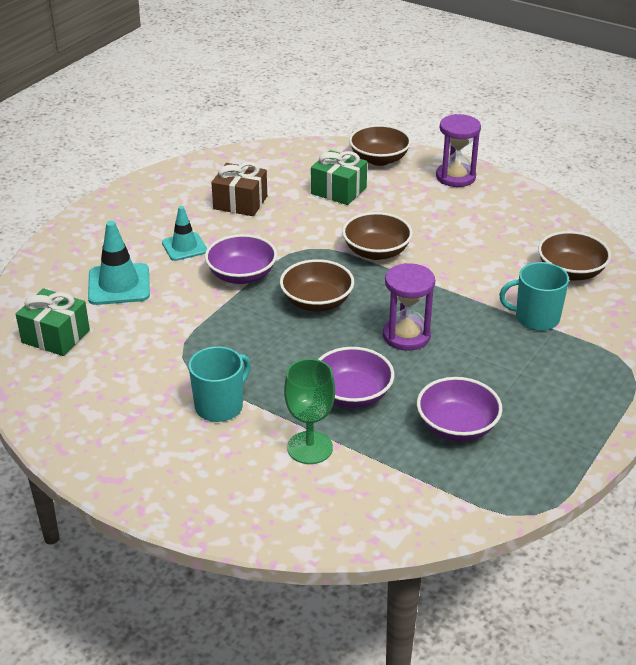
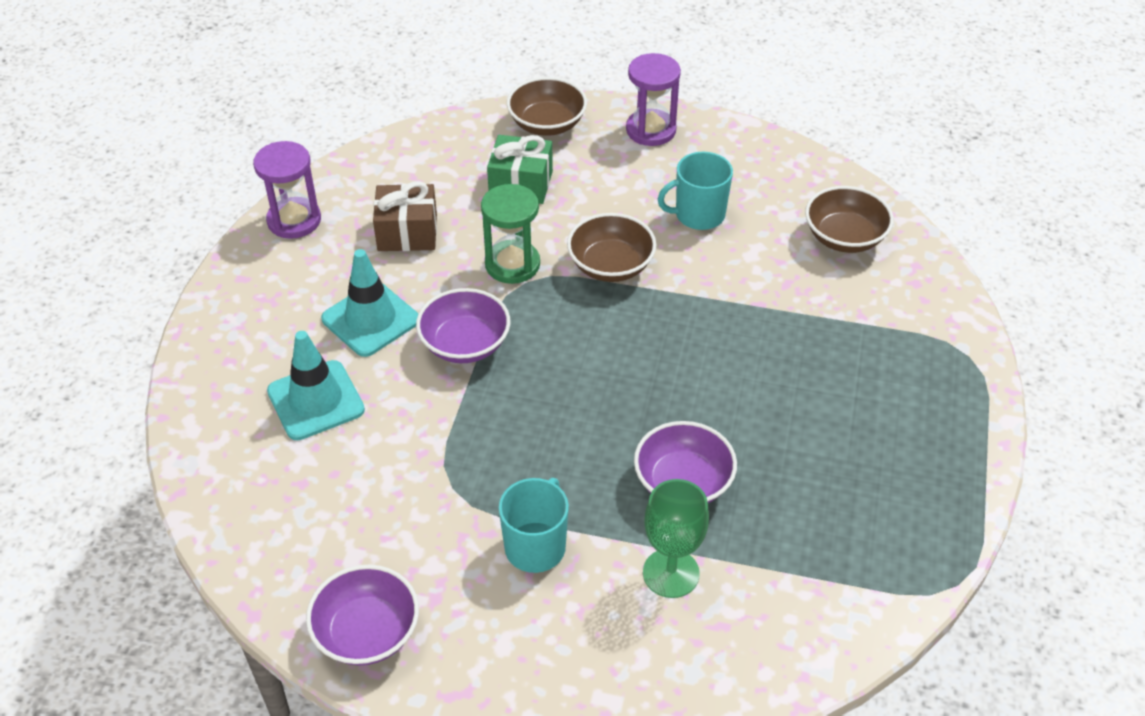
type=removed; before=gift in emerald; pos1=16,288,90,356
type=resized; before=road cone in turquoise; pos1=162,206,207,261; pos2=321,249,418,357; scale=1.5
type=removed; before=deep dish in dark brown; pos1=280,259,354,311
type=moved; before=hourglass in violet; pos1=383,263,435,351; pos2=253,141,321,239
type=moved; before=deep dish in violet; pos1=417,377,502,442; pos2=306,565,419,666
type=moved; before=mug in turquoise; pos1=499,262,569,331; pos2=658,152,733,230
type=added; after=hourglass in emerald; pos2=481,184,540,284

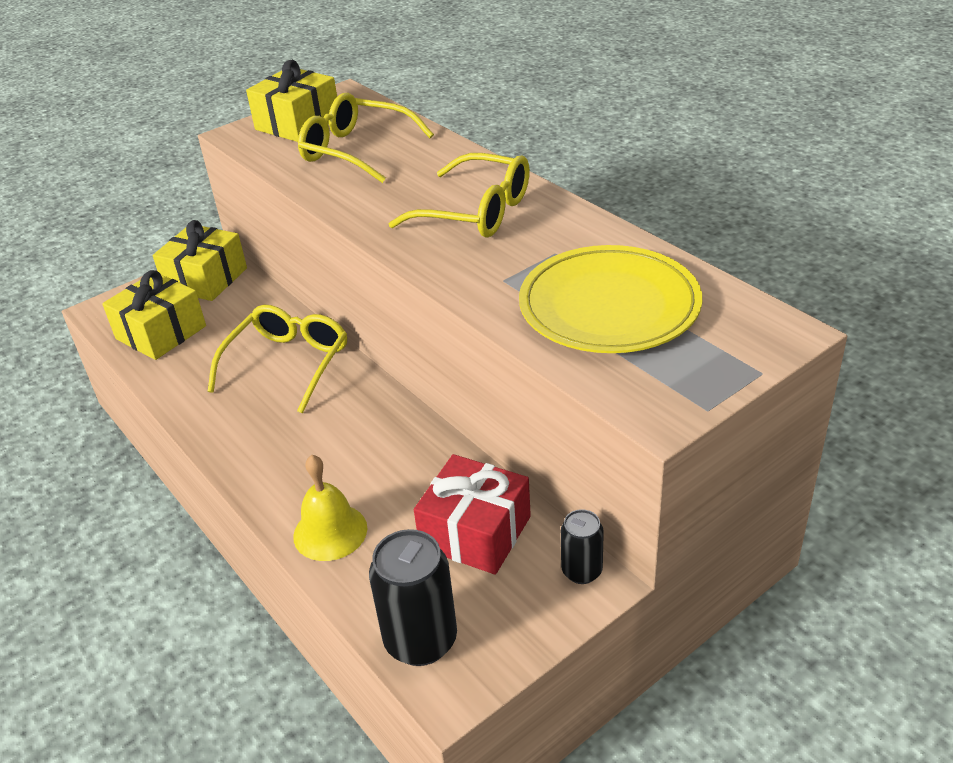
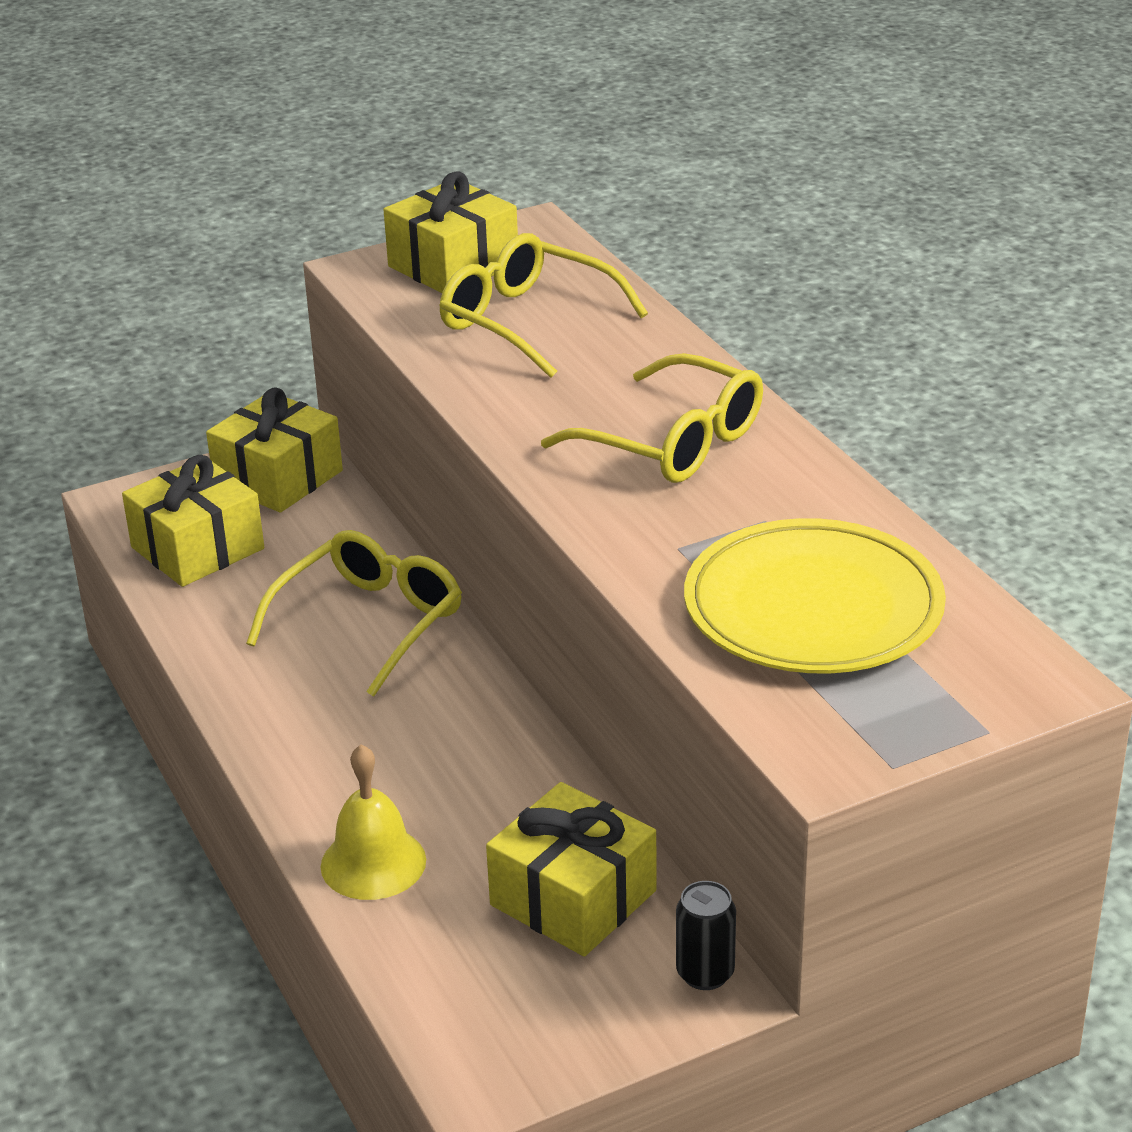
type=removed; before=soda can in jet-black; pos1=369,529,457,666
type=recoloured; before=gift in red; after=gift in bright yellow; pos1=414,454,531,575; pos2=486,782,657,957

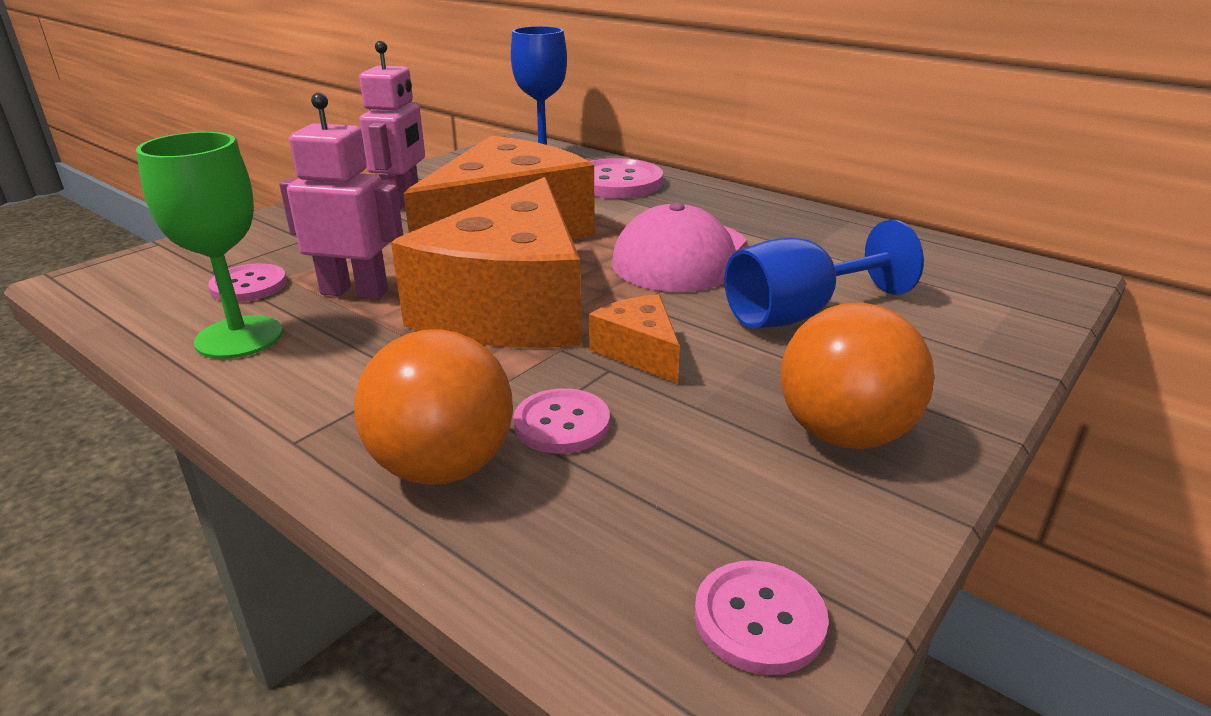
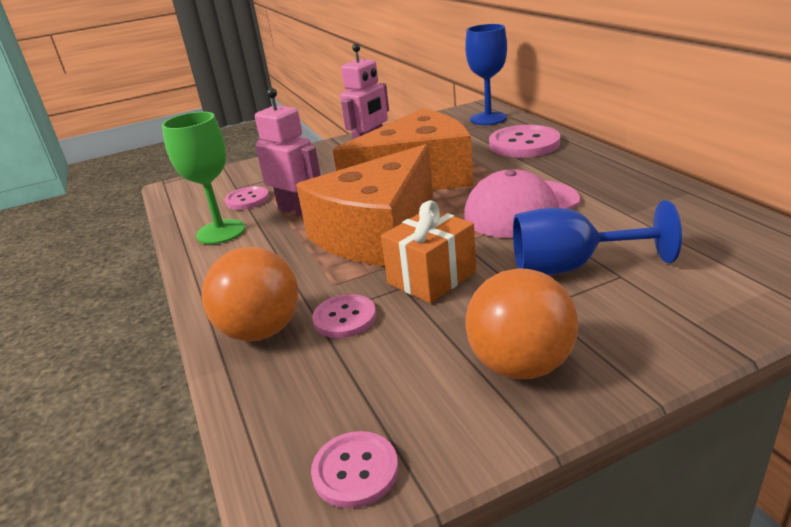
type=replaced; before=cheese wedge in bright orange; after=gift in bright orange; pos1=589,294,680,384; pos2=381,200,476,303

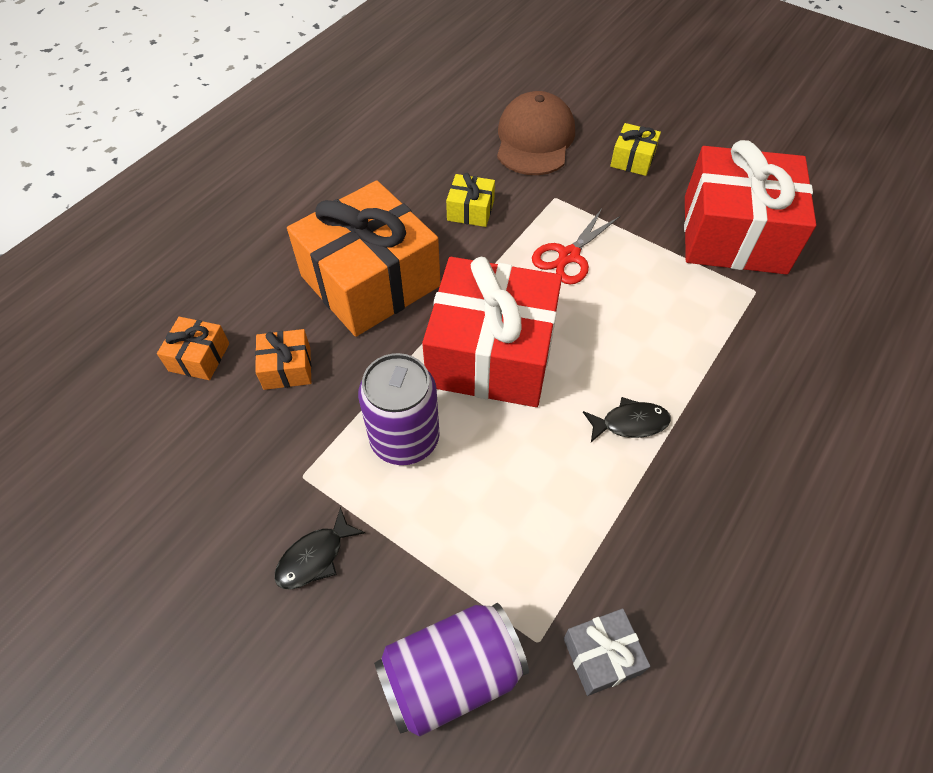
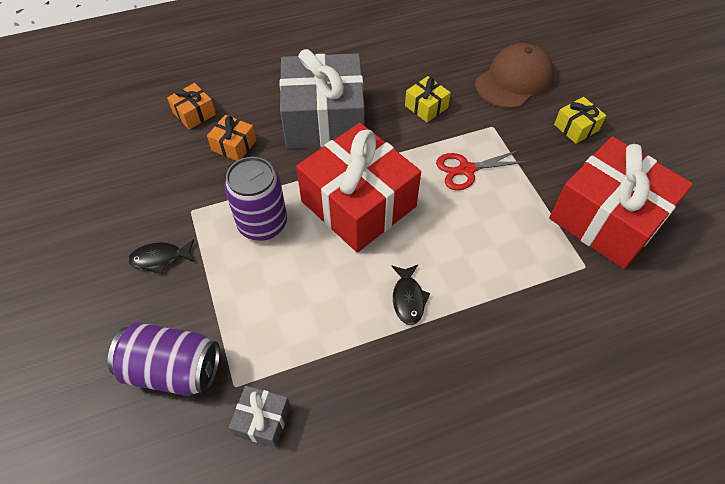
type=recoloured; before=gift in bright orange; after=gift in ash-grey; pos1=287,180,441,337; pos2=279,49,365,149
type=turned; before=fish figure in jet-black; pos1=583,397,671,442; pos2=391,265,431,325; turn=60

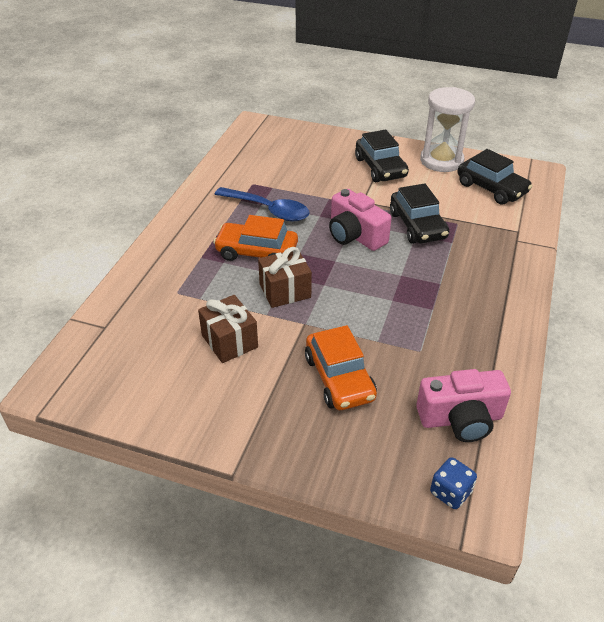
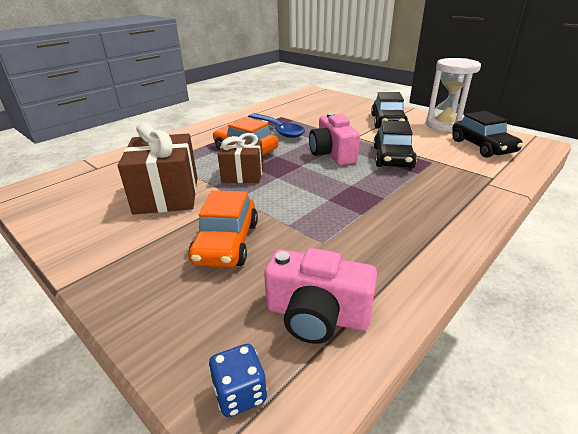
type=resized; before=gift in dark brown; pos1=198,295,258,363; pos2=118,122,197,215; scale=1.55

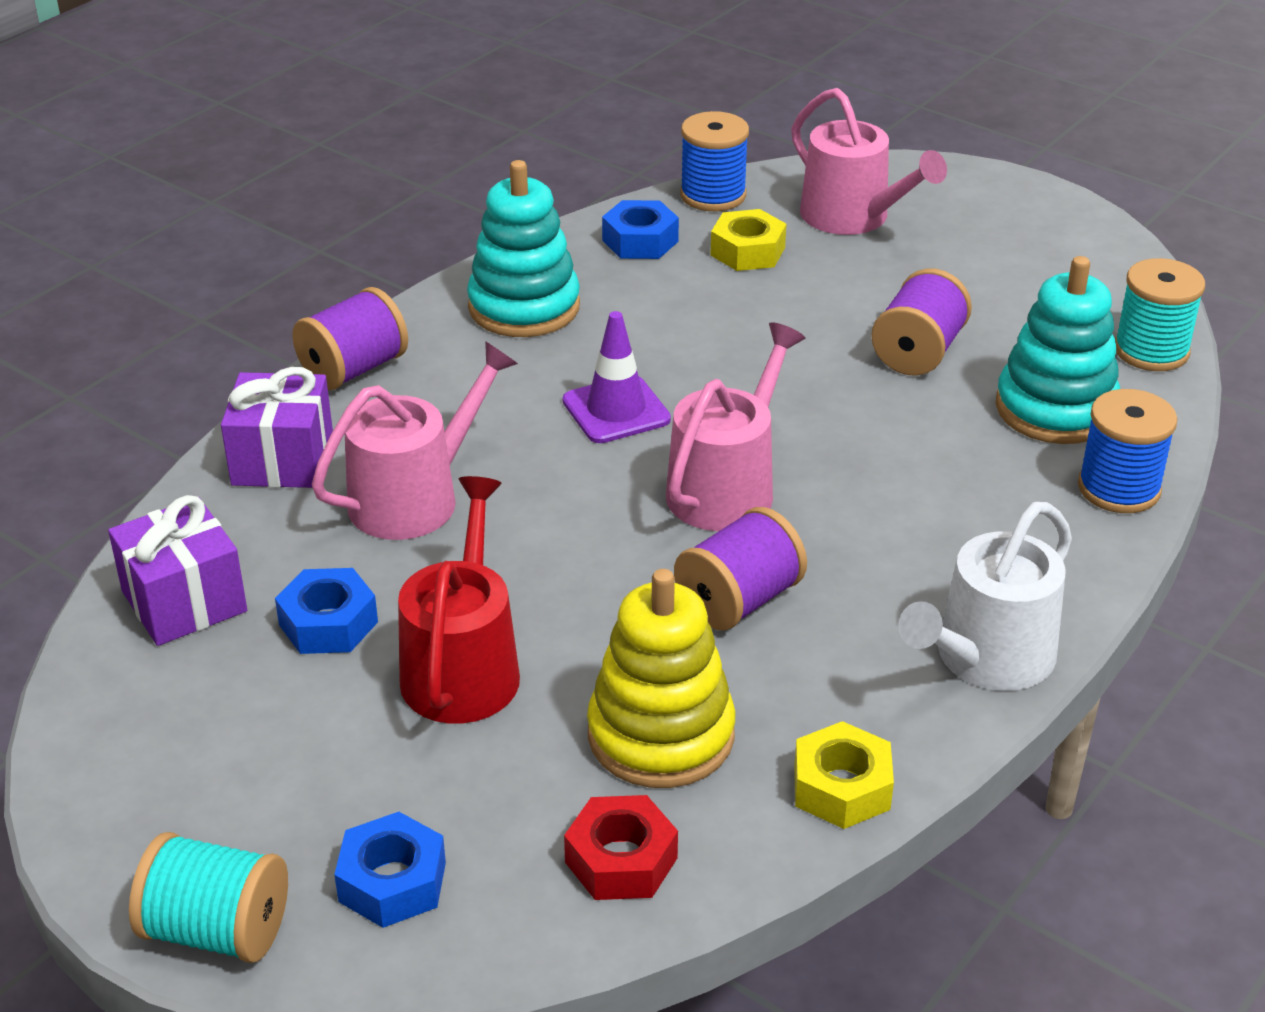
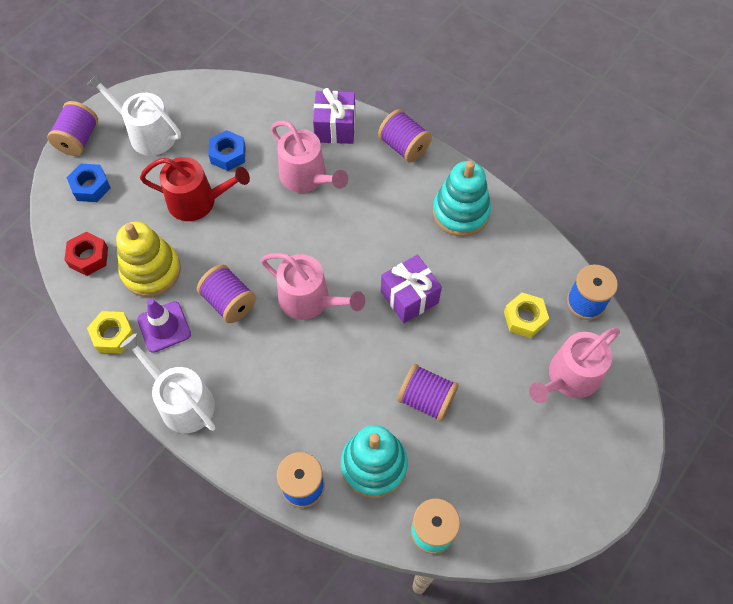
type=moved; before=gift in violet; pos1=108,495,247,646; pos2=381,255,442,323
type=recoloured; before=reel of thread in turquoise; after=reel of thread in violet; pos1=129,832,288,963; pos2=47,101,98,156
type=moved; before=road cone in violet; pos1=563,311,671,443; pos2=137,299,191,353
type=removed; before=hex nut in royal blue; pos1=602,200,679,259
type=added; after=watering pot in pure white; pos2=87,73,181,156

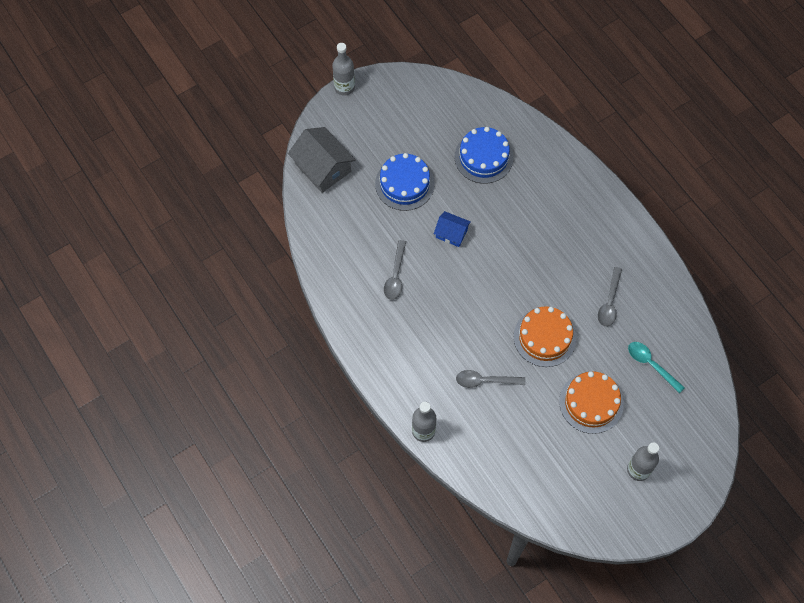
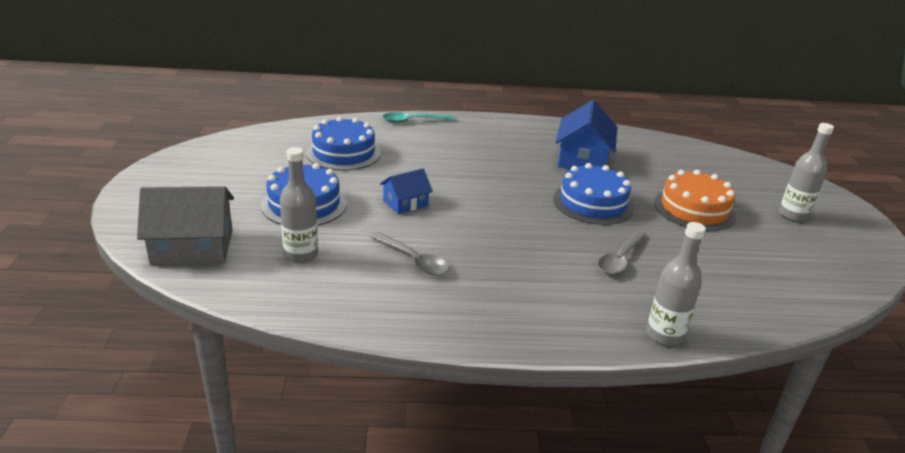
type=moved; before=bottle in ash-grey; pos1=332,43,355,96; pos2=280,147,318,263
type=recoloured; before=cake in bright orange; after=cake in royal blue; pos1=514,306,576,367; pos2=553,163,634,225
type=replaced; before=tablespoon in ash-grey; after=toy house in royal blue; pos1=598,267,622,327; pos2=556,100,617,169
type=moved; before=tablespoon in turquoise; pos1=628,342,685,393; pos2=383,112,455,123

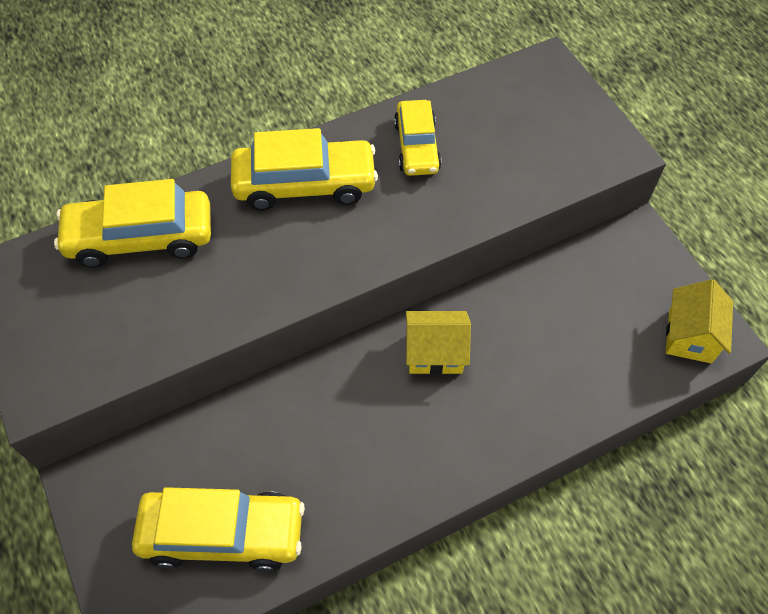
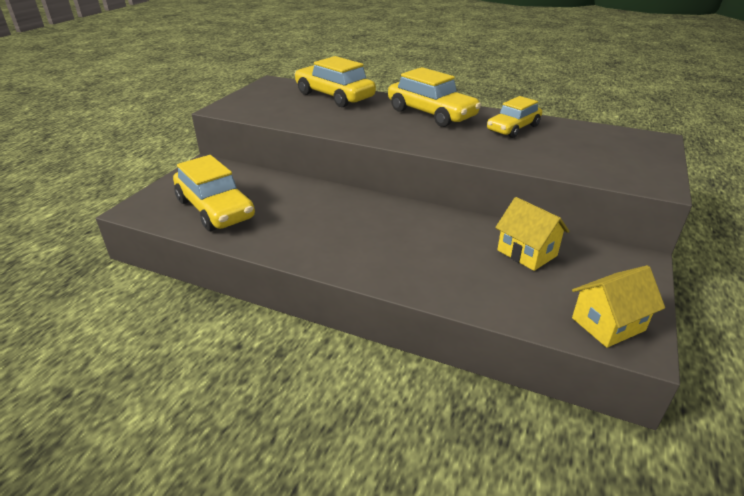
type=moved; before=toy house in bright yellow; pos1=406,311,471,375; pos2=495,197,570,271

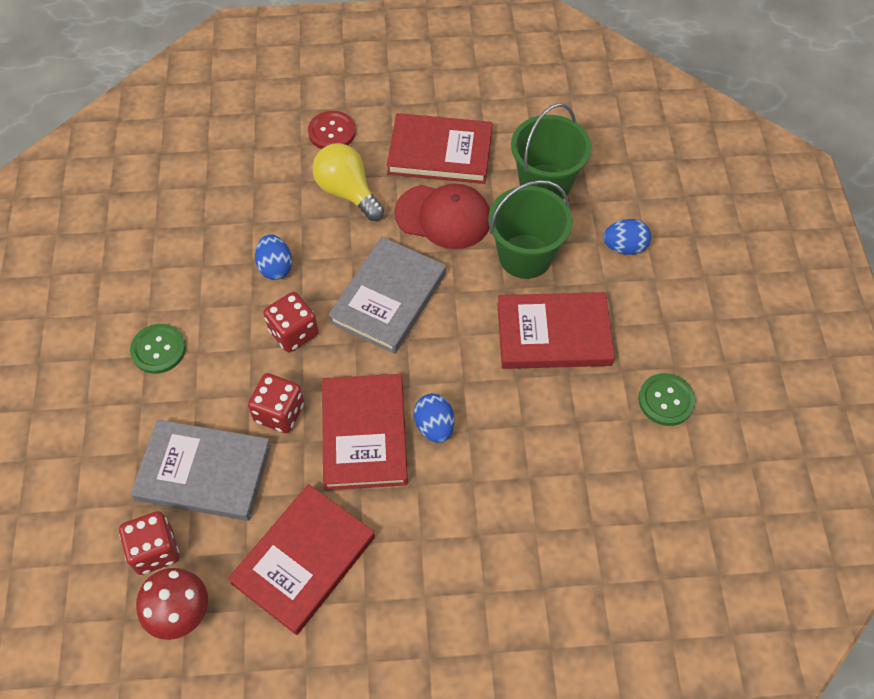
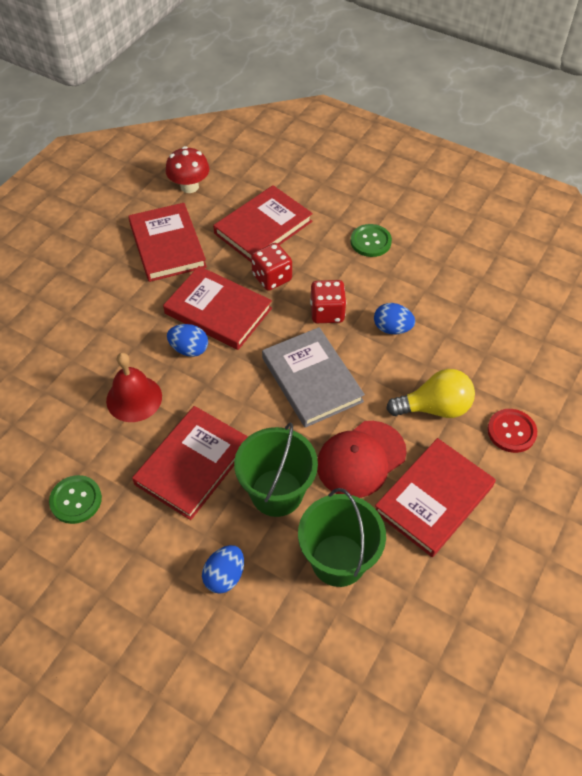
type=removed; before=dice in red; pos1=119,511,179,575
type=recoloured; before=book in ash-grey; after=book in red; pos1=131,419,271,521; pos2=213,185,313,263
type=added; after=hand bell in red; pos2=106,353,162,422

